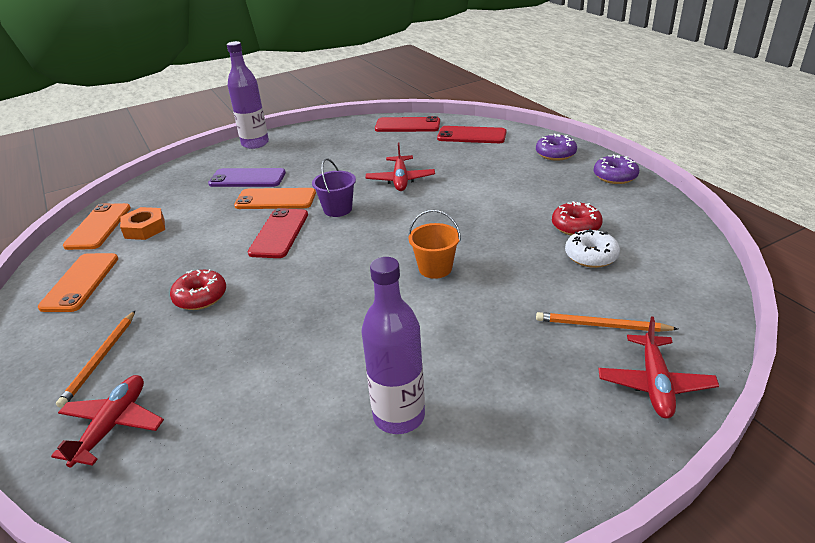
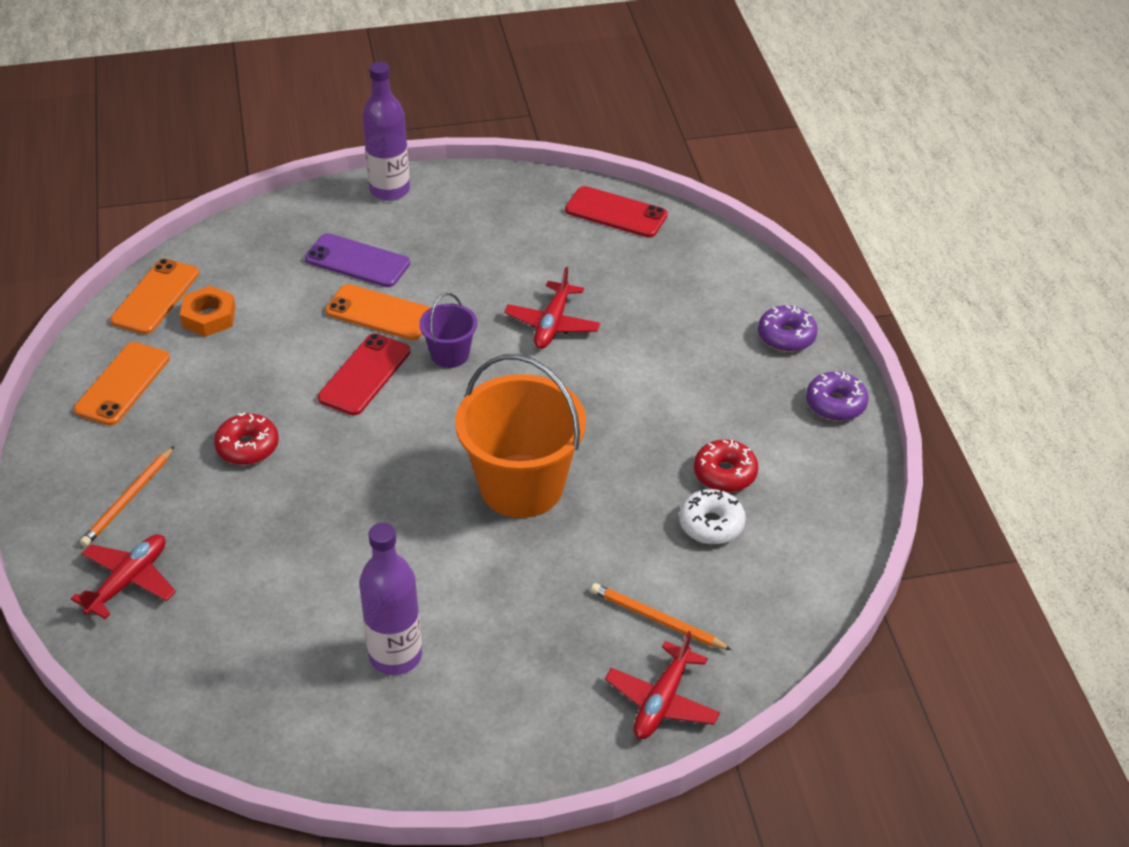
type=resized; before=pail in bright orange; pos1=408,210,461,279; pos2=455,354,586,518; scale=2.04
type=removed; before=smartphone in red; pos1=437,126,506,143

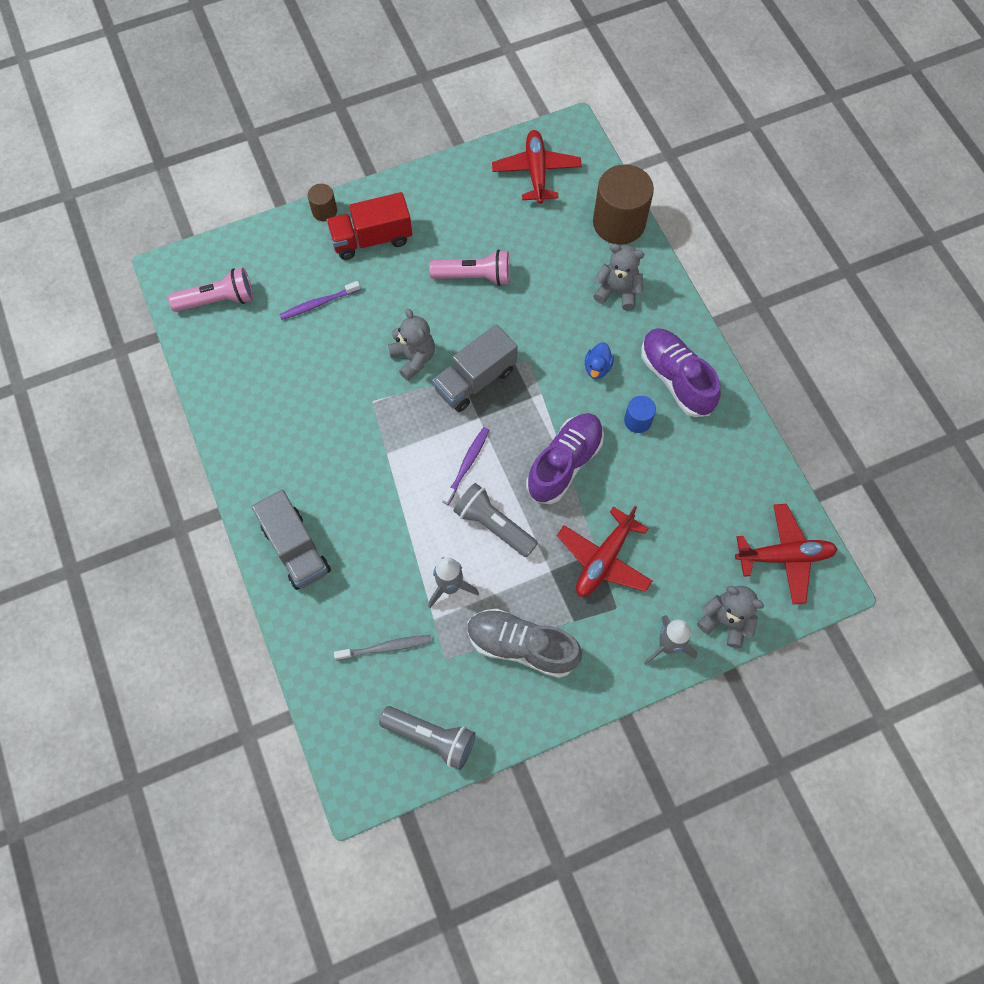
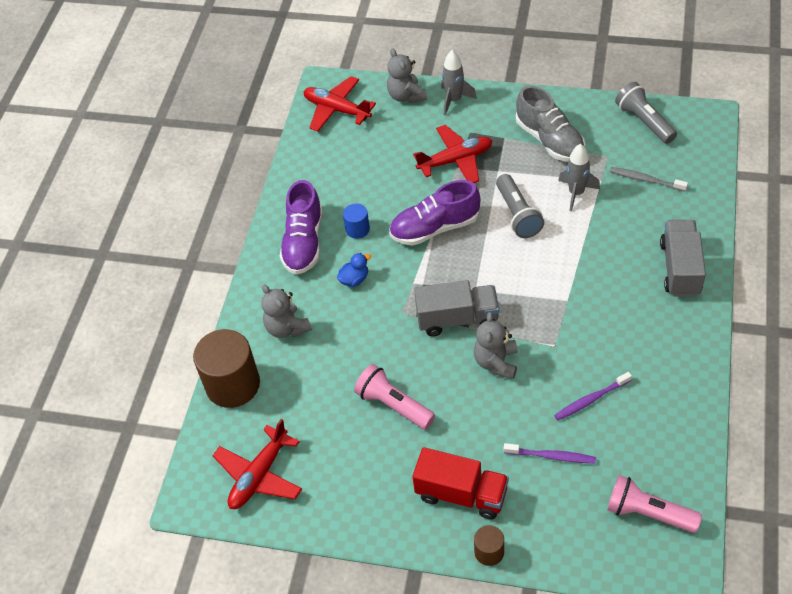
type=moved; before=tooth brush in violet; pos1=442,427,489,505; pos2=554,372,632,420

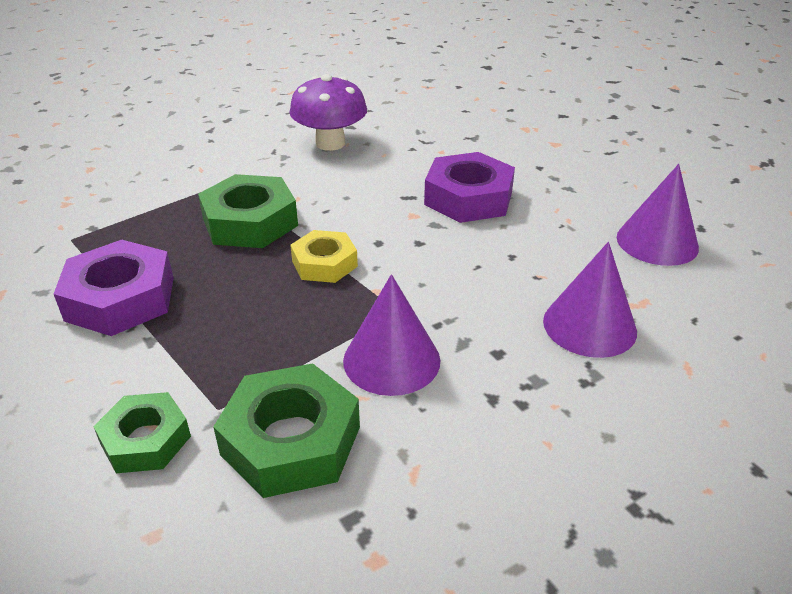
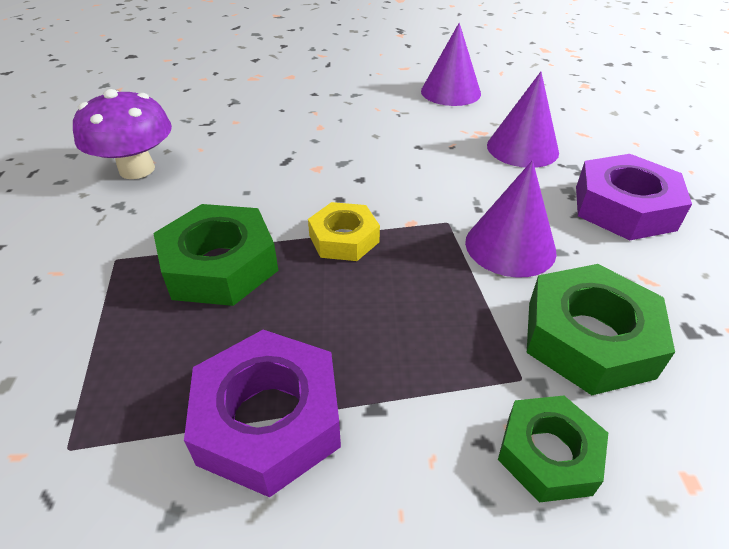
type=moved; before=hex nut in violet; pos1=424,152,515,223; pos2=576,154,692,240

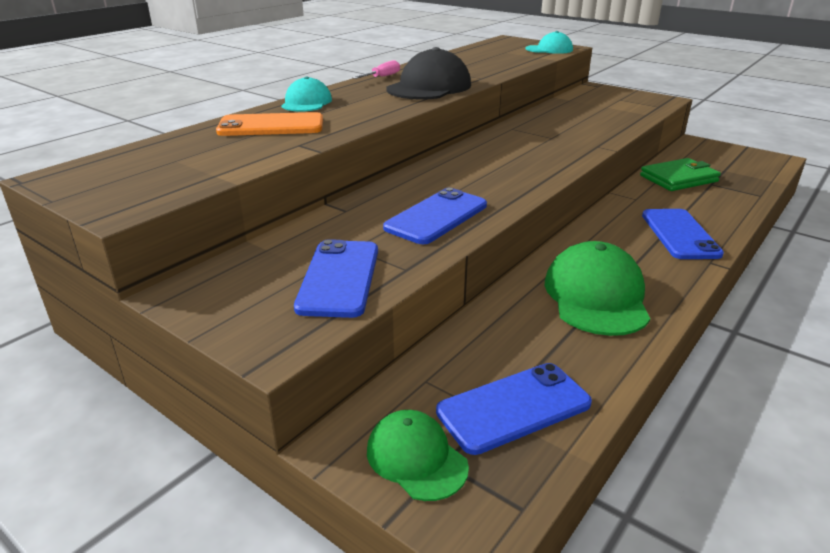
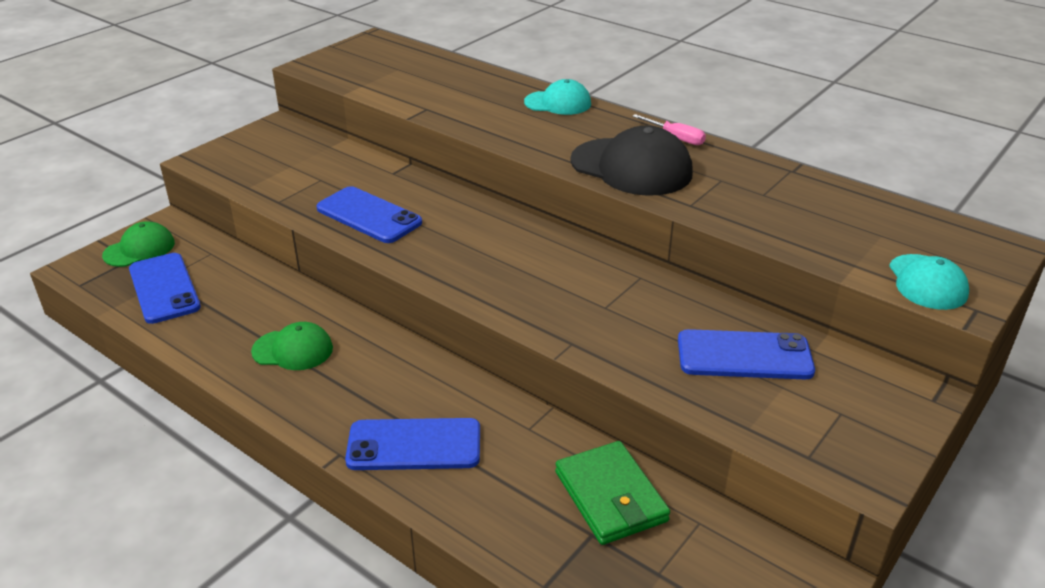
type=removed; before=smartphone in bright orange; pos1=216,112,323,136
type=moved; before=smartphone in royal blue; pos1=294,239,378,318; pos2=678,329,815,379
type=resized; before=peaked cap in emerald; pos1=545,241,650,336; pos2=251,322,333,370; scale=0.6

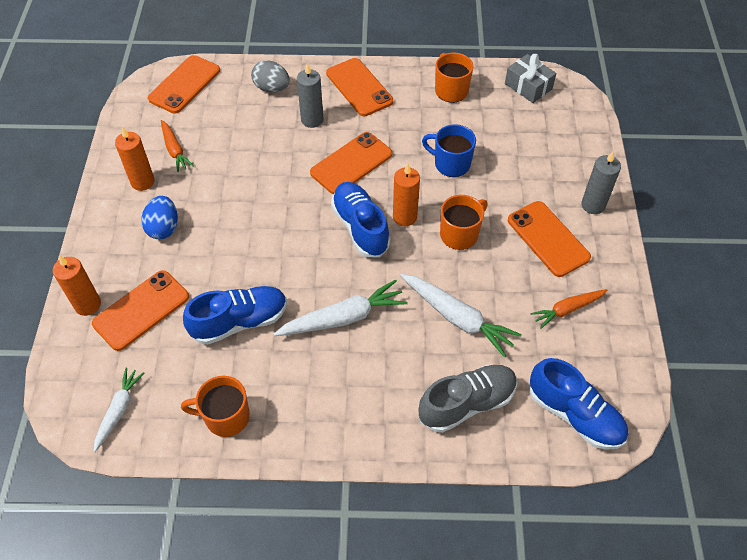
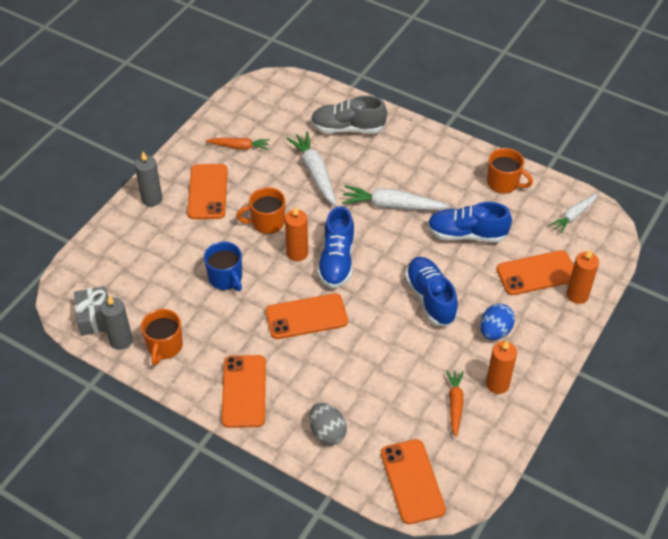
type=turned; before=smartphone in bright orange; pos1=148,55,220,114; pos2=381,439,446,524; turn=-75
type=moved; before=candle in ash-grey; pos1=297,63,323,128; pos2=100,296,133,350
type=moved; before=sneaker in royal blue; pos1=529,358,628,450; pos2=405,257,458,326

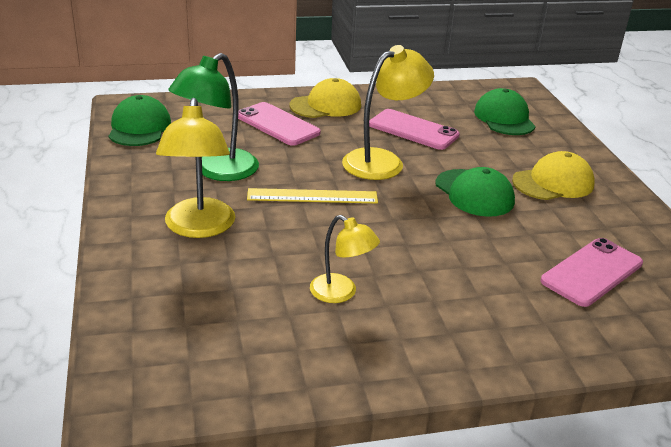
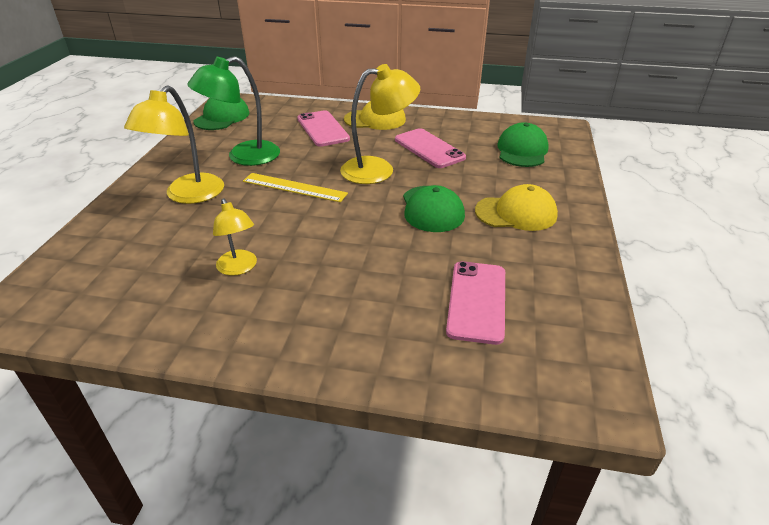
type=turned; before=smartphone in rosy; pos1=541,238,643,307; pos2=446,261,505,345; turn=-60

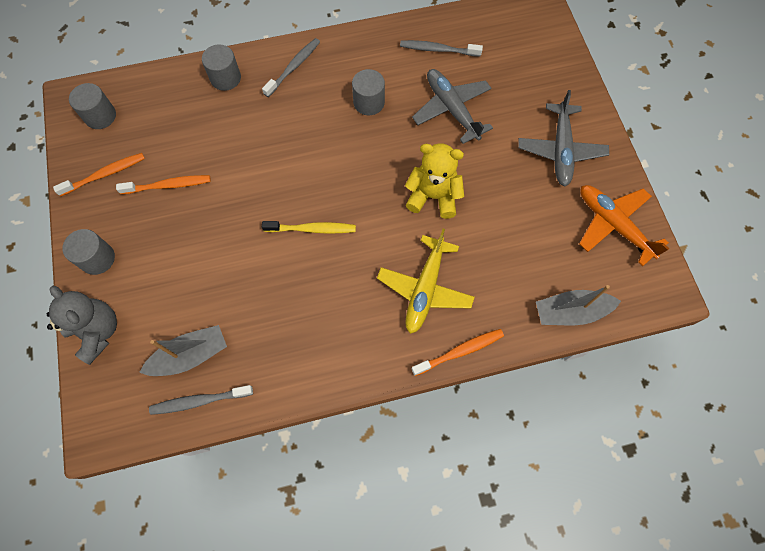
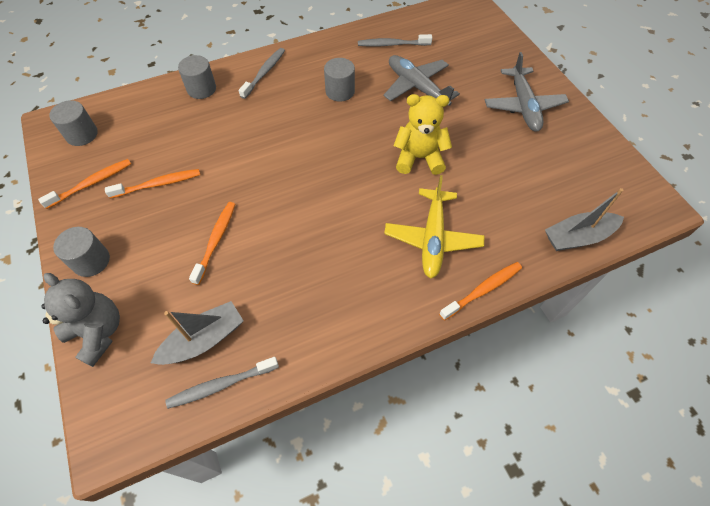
type=removed; before=tooth brush in bright yellow; pos1=262,221,356,233
type=removed; before=aeroplane in bright orange; pos1=579,185,669,266
type=added; after=tooth brush in bright orange; pos2=189,202,235,285

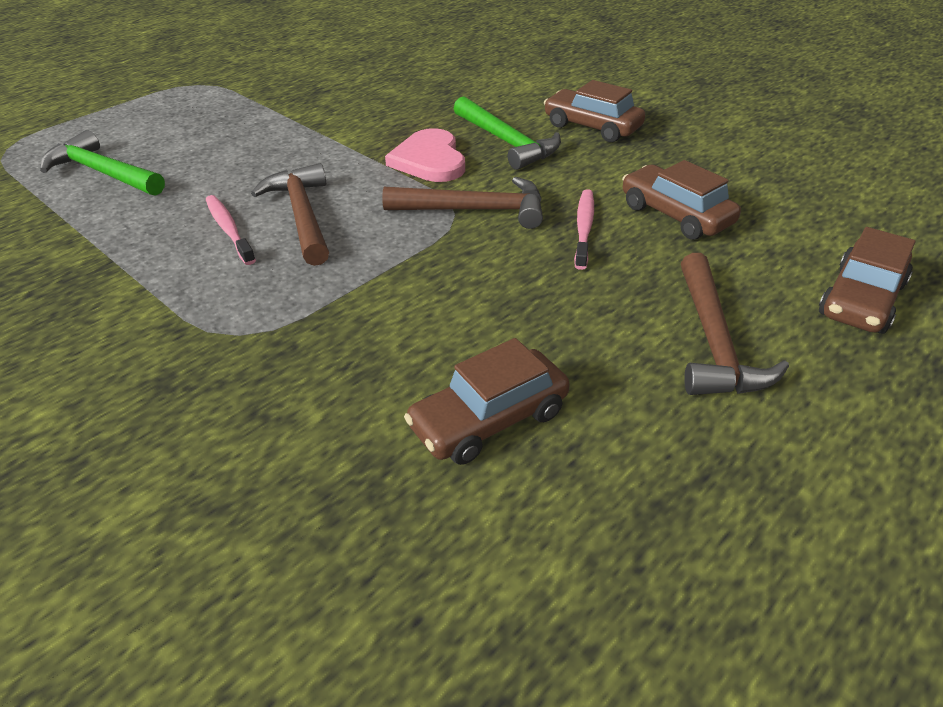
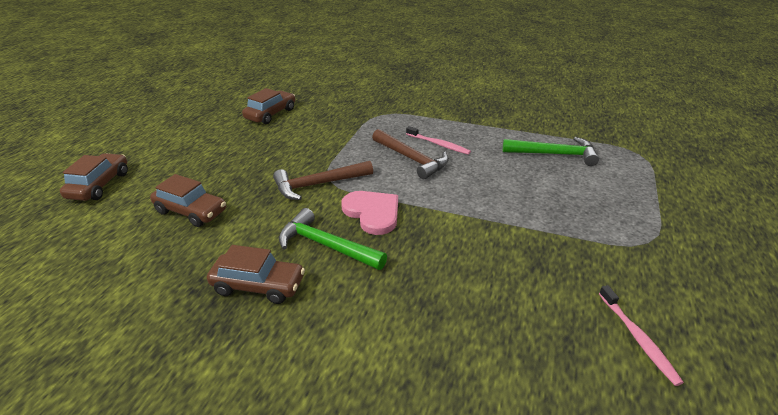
type=moved; before=tooth brush in rosy; pos1=574,189,594,270; pos2=599,285,684,386
type=removed; before=claw hammer in dark brown; pos1=681,253,789,395

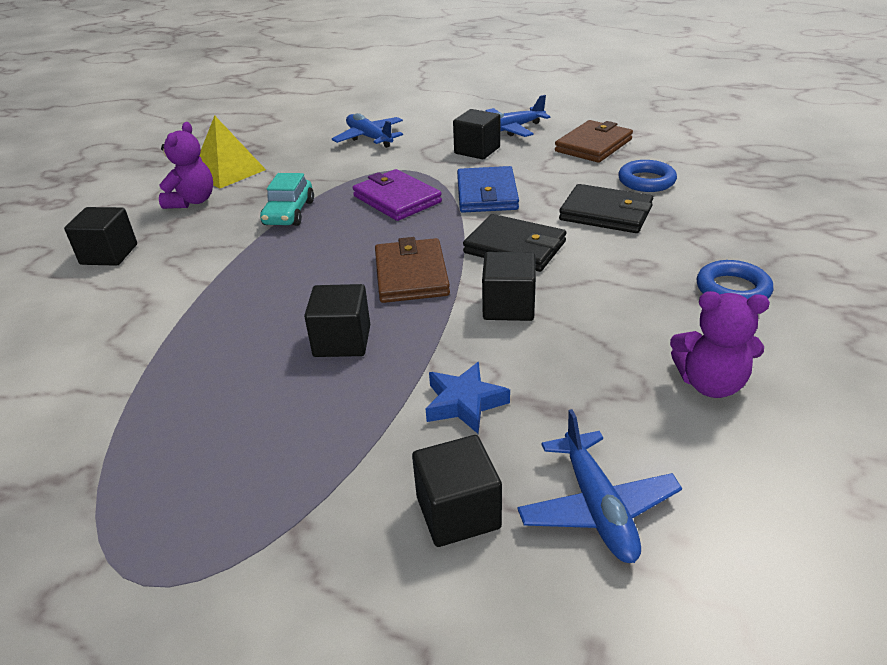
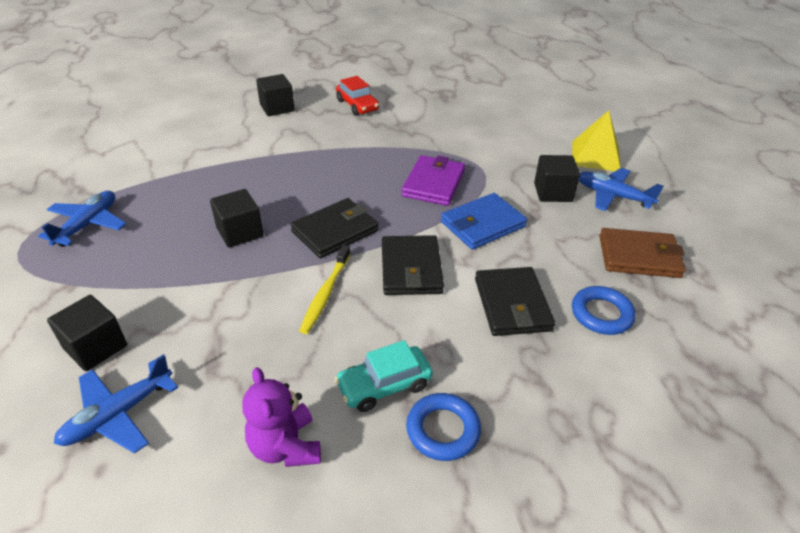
type=replaced; before=stuffed bear in violet; after=toy car in red; pos1=159,122,213,209; pos2=336,76,379,116
type=moved; before=solid pyramid in bright yellow; pos1=200,116,266,189; pos2=572,110,621,171
type=moved; before=toy car in turquoise; pos1=260,173,314,226; pos2=335,340,433,412
type=moved; before=aeroplane in royal blue; pos1=332,113,403,148; pos2=38,191,126,247
type=recoloured; before=card wallet in dark brown; after=card wallet in jet-black; pos1=375,237,450,303; pos2=290,198,378,258
type=removed; before=star in royal blue; pos1=426,362,510,434
type=replaced; before=block in jet-black; after=tooth brush in bright yellow; pos1=482,252,536,321; pos2=299,245,350,334

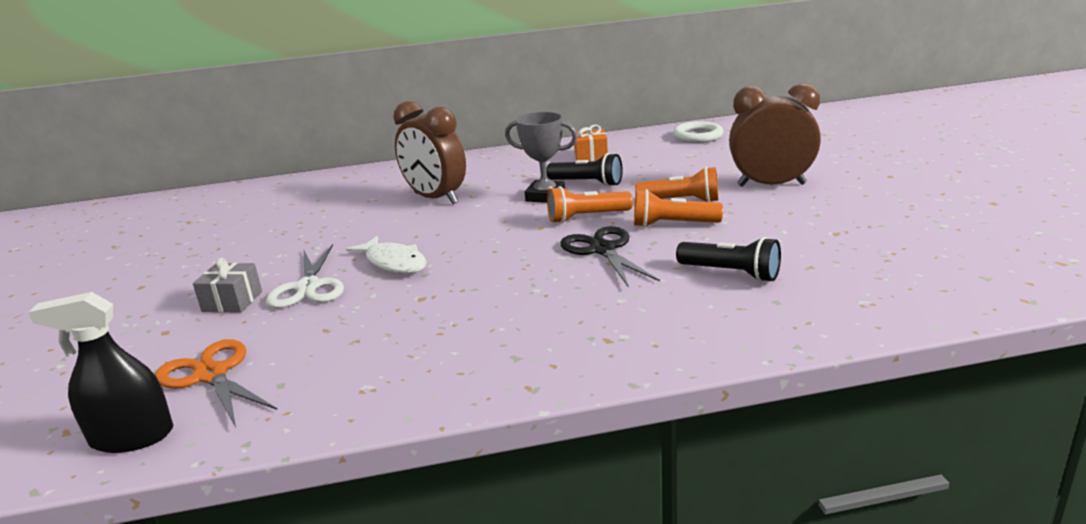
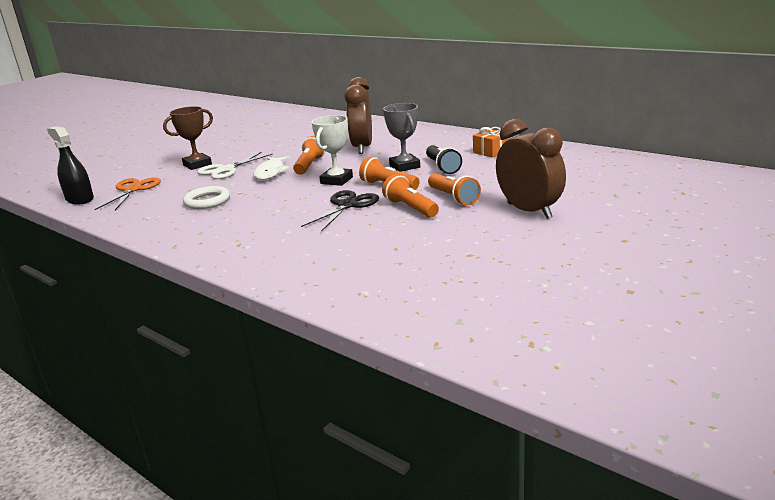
type=replaced; before=gift in ash-grey; after=prize cup in dark brown; pos1=193,258,262,313; pos2=163,106,213,170
type=moved; before=torus in pure white; pos1=673,121,723,143; pos2=183,186,230,209
type=removed; before=flashlight in jet-black; pos1=676,237,781,282
type=added; after=flashlight in bright orange; pos2=293,136,325,175
type=added; after=prize cup in pure white; pos2=312,115,353,186

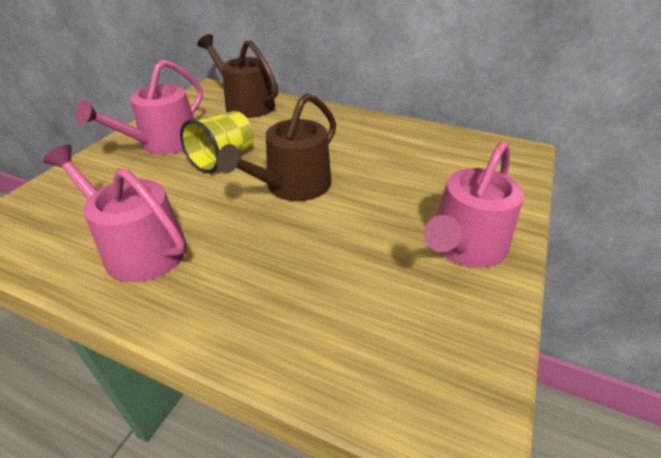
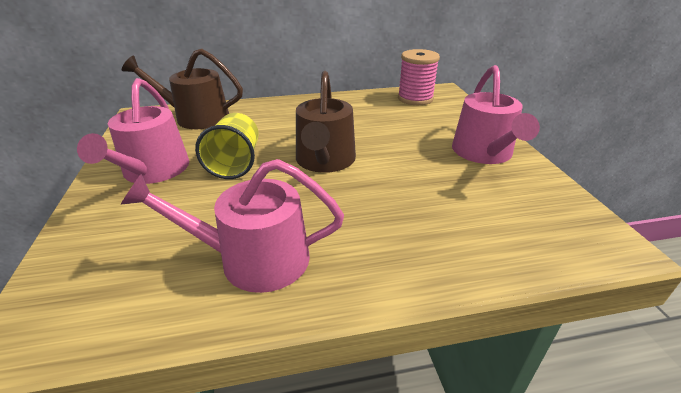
type=added; after=reel of thread in rosy; pos2=398,49,440,105

